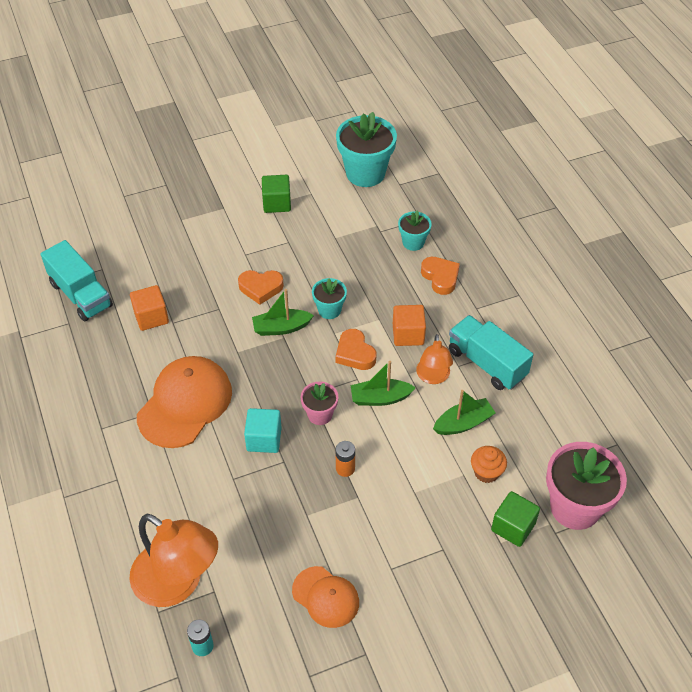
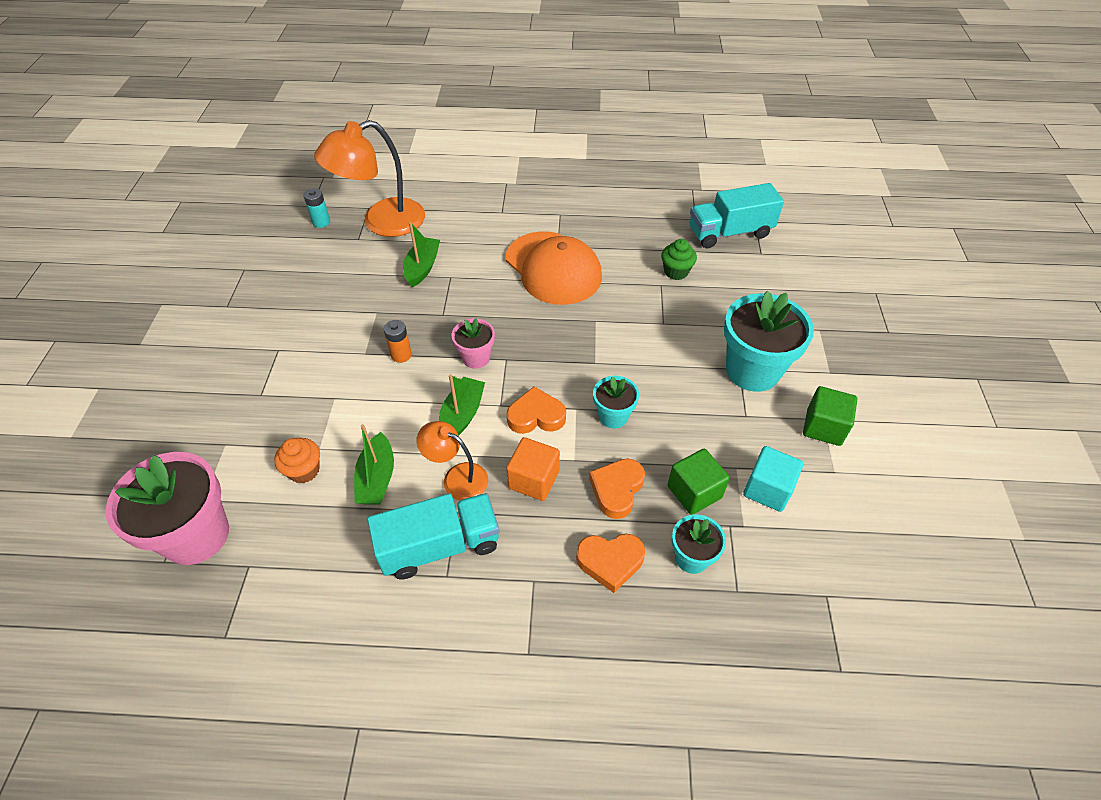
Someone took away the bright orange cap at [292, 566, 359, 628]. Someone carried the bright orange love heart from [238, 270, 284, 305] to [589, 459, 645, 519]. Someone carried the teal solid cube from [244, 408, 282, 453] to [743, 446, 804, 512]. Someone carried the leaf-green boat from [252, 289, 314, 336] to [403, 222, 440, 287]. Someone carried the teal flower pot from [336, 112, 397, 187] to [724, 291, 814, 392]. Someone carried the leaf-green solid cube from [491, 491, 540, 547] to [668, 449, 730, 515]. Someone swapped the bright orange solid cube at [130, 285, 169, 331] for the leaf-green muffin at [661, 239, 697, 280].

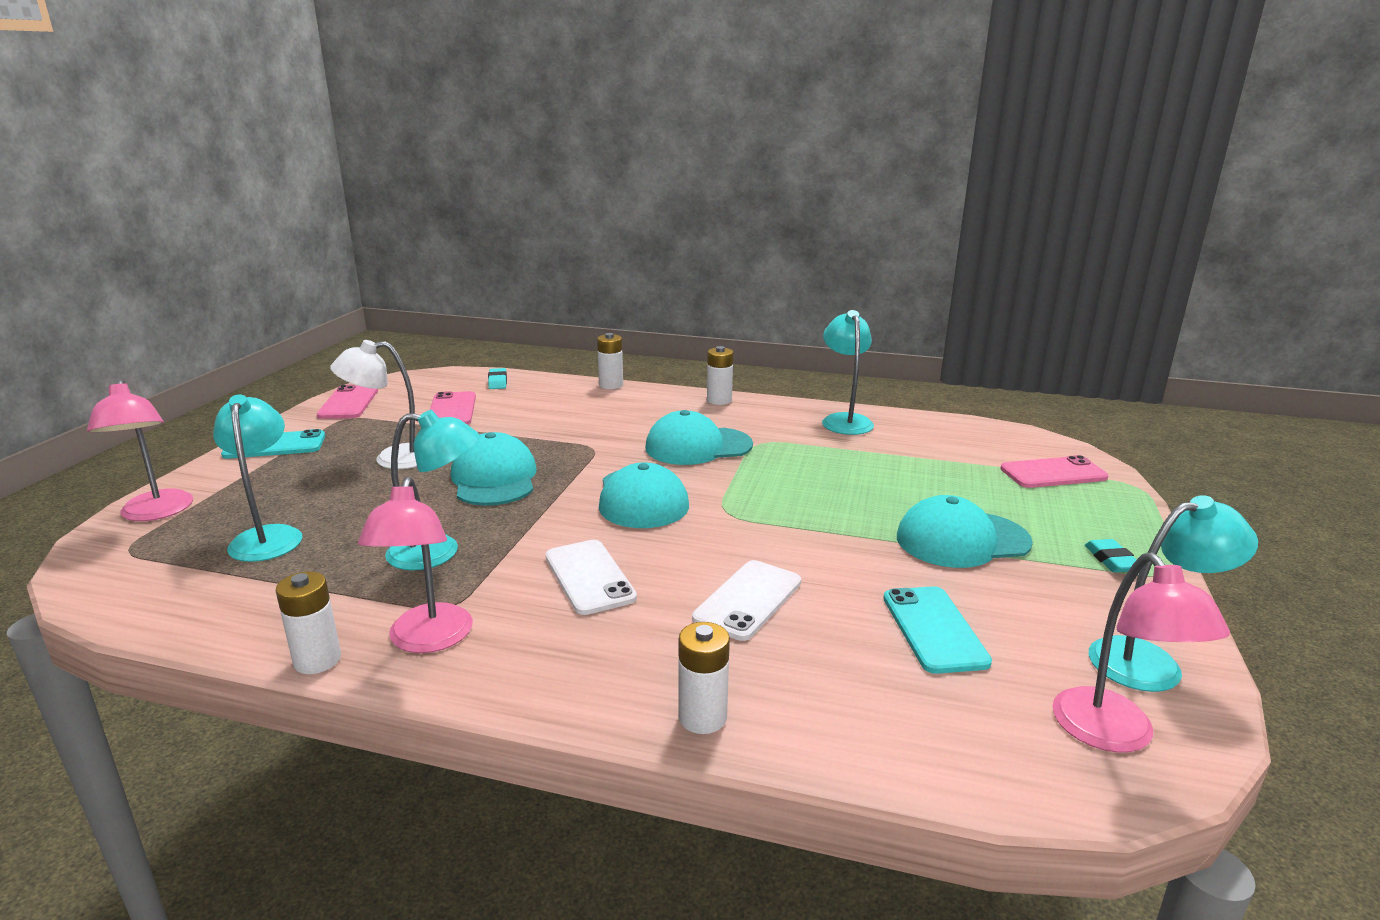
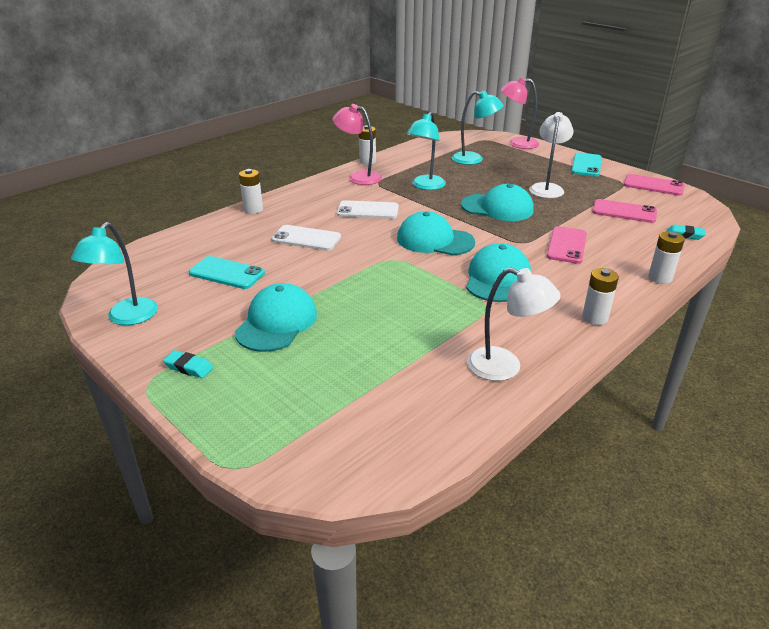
Someone took away the rosy lamp at [1052, 552, 1230, 753]. Someone carried the rosy mobile phone from [1000, 455, 1108, 488] to [547, 226, 587, 264]. Someone repainted the teal lamp at [822, 310, 874, 435], which became the snow-white lamp at [467, 268, 561, 381]. Someone rotated the snow-white mobile phone at [692, 560, 801, 641] by 45 degrees counterclockwise.

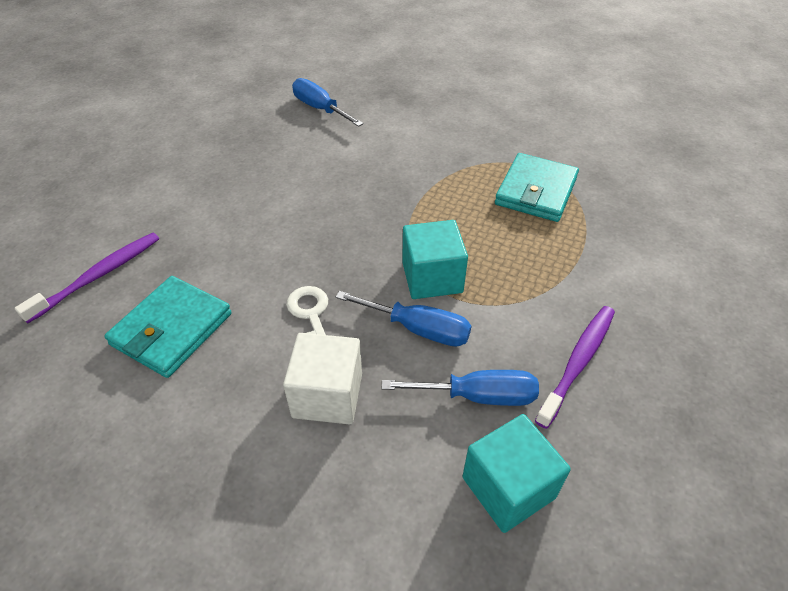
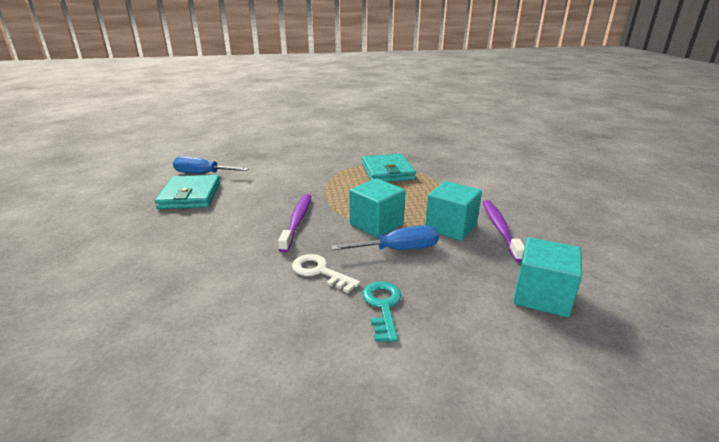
Someone took away the royal blue flat screwdriver at [382, 370, 539, 406]. Someone put down the teal solid cube at [425, 181, 482, 241]. Someone carried the purple dental brush from [15, 233, 159, 323] to [278, 194, 311, 253]. Someone carried the teal billfold from [104, 276, 231, 378] to [155, 175, 220, 209]. Someone swapped the snow-white solid cube at [283, 333, 362, 425] for the teal latchkey at [362, 281, 401, 342].

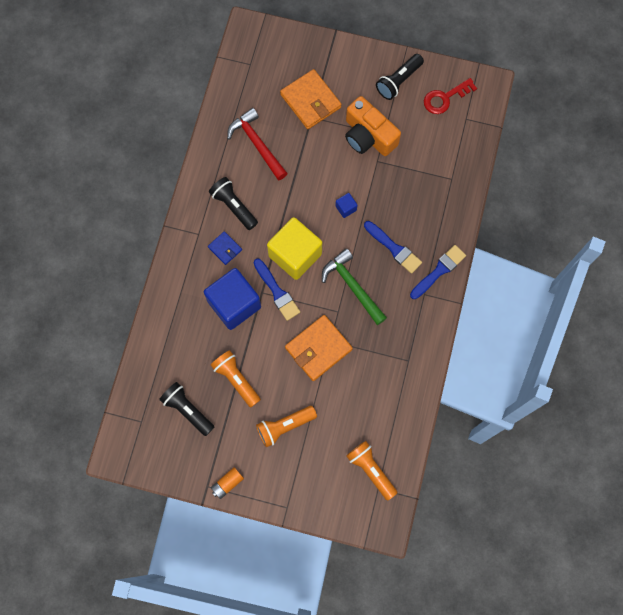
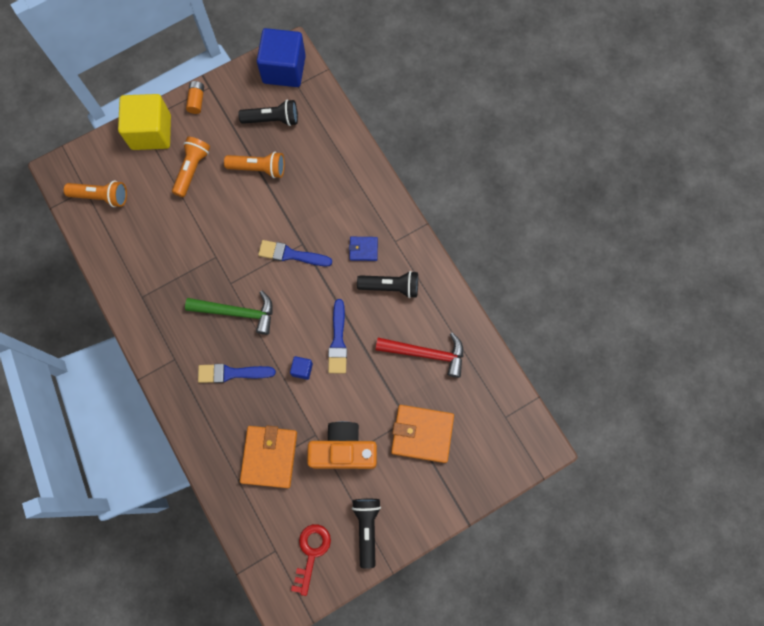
Someone carried the royal blue solid cube from [204, 268, 261, 330] to [257, 28, 306, 87]. Someone carried the bright yellow solid cube from [267, 217, 322, 280] to [118, 94, 171, 150]. Someone carried the bright orange billfold from [285, 315, 353, 381] to [240, 426, 297, 488]. Someone carried the royal blue paint brush from [410, 245, 466, 299] to [328, 299, 347, 374].

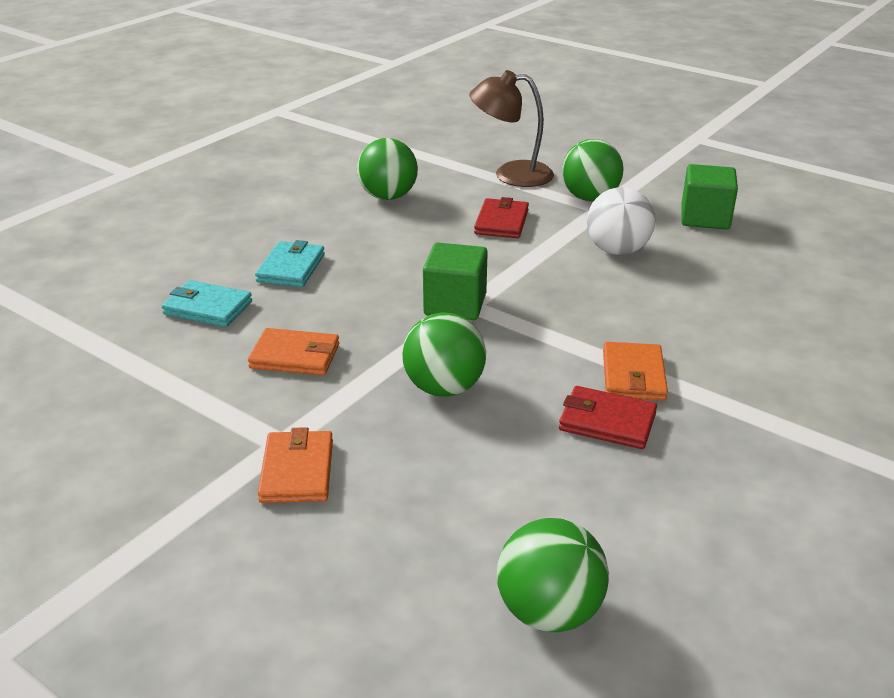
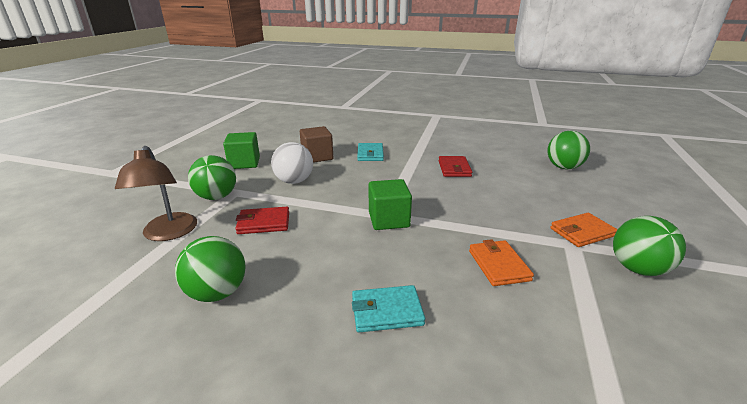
Someone took away the bright orange billfold at [603, 342, 668, 401]. Someone put down the brown solid cube at [300, 126, 333, 163]. Someone carried the teal billfold from [162, 280, 252, 327] to [357, 143, 384, 161]. Someone carried the leaf-green ball from [402, 312, 486, 397] to [613, 216, 686, 276].

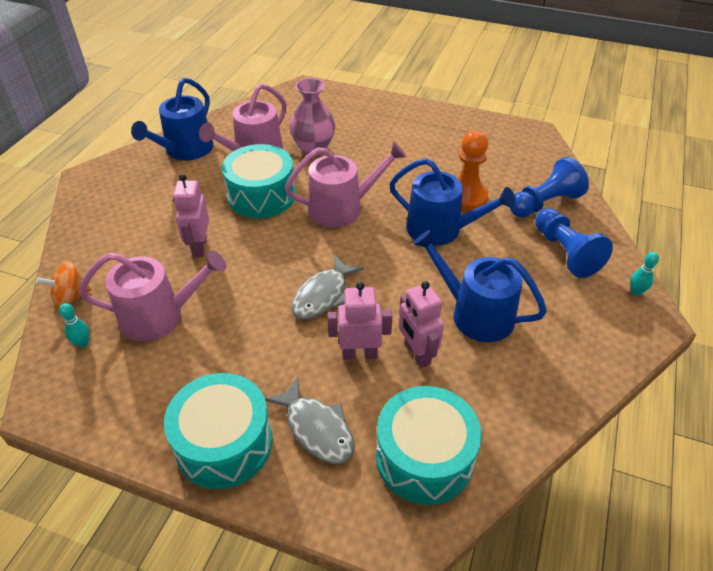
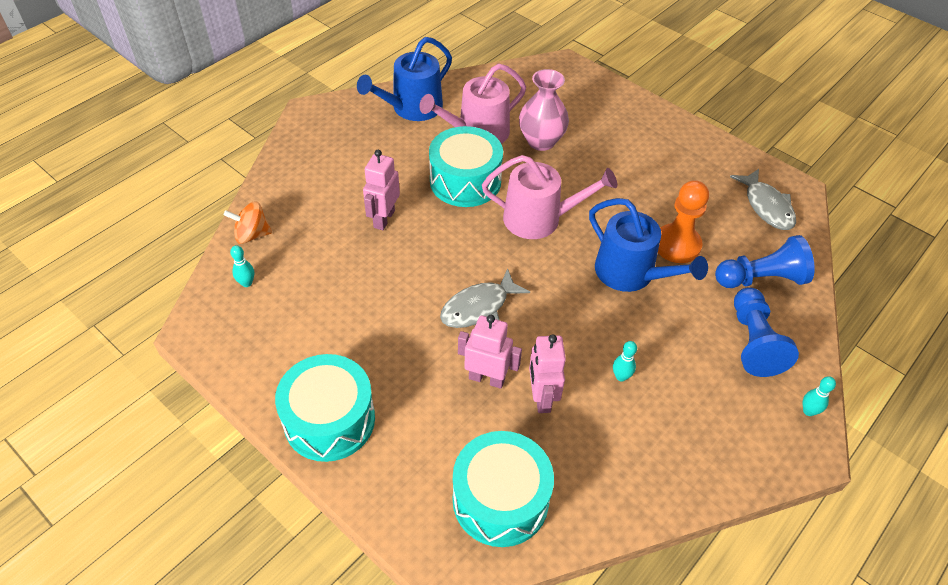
Someone took away the rosy watering can at [79, 251, 226, 341]. Someone carried the grey fish from [265, 377, 355, 464] to [730, 169, 796, 230]. Someone swapped the royal blue watering can at [413, 229, 547, 342] for the teal tenpin at [613, 341, 637, 381].

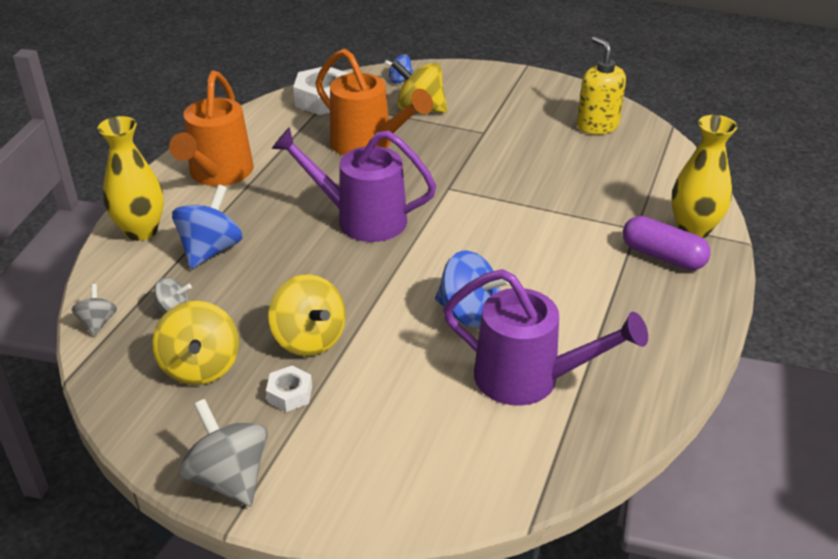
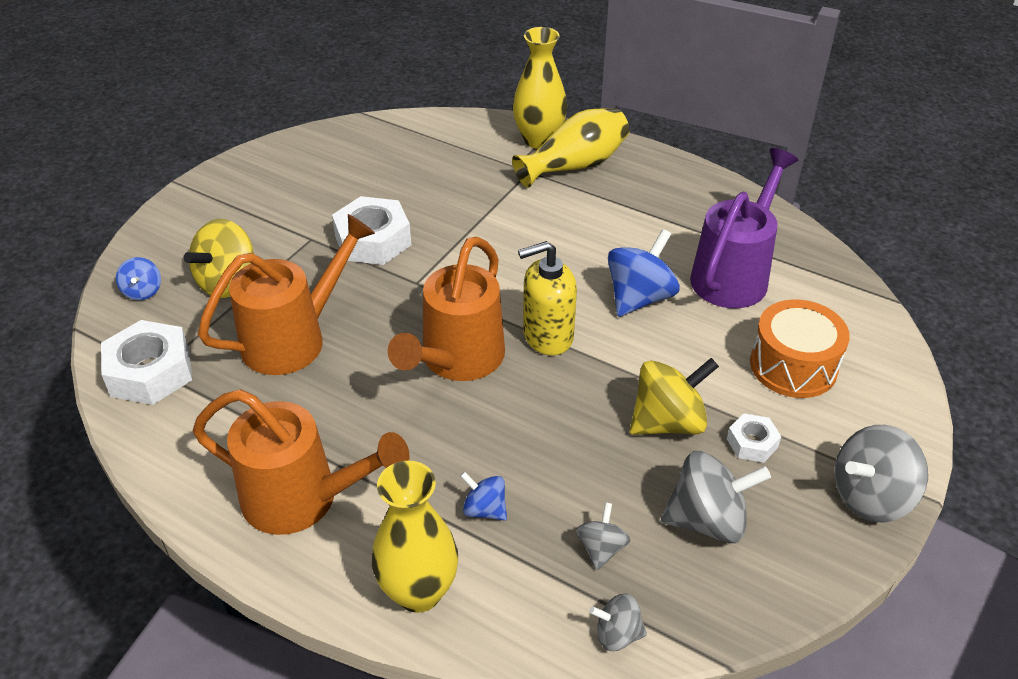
Someone put down the snow-white hexagon nut at [332, 196, 411, 265]. Someone put down the bright orange drum at [750, 299, 850, 398]. Someone carried the bright yellow soap pump from [577, 36, 626, 134] to [518, 241, 577, 356]. Someone swapped the purple pill at [623, 216, 710, 270] for the bright yellow tall vase at [512, 108, 629, 188]. Someone repainted the bright yellow toy top at [152, 301, 239, 385], which became the grey toy top at [661, 451, 771, 543]. Someone repainted the purple watering can at [272, 127, 436, 242], which became the bright orange watering can at [388, 237, 505, 381]. Someone scaled the royal blue toy top at [172, 185, 243, 269] by 0.55.

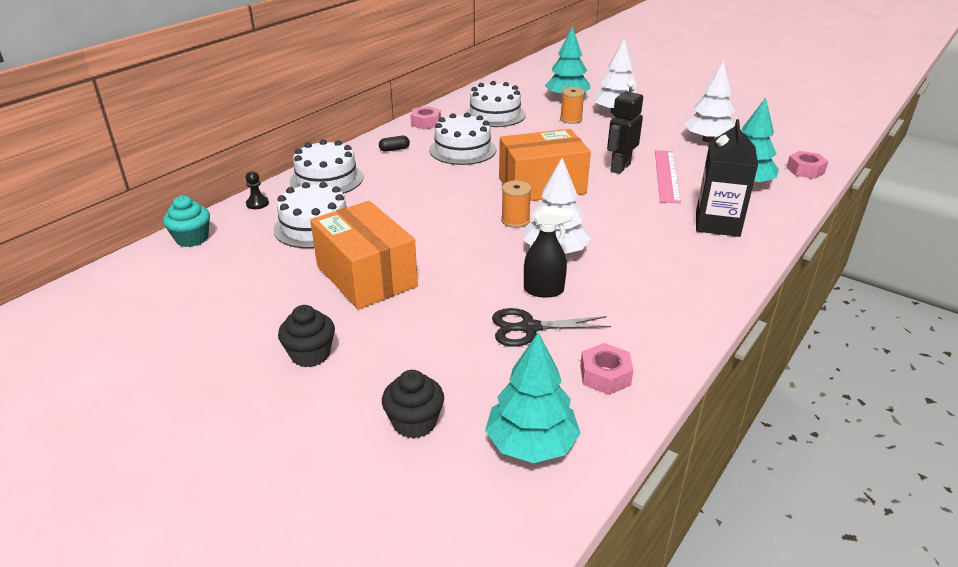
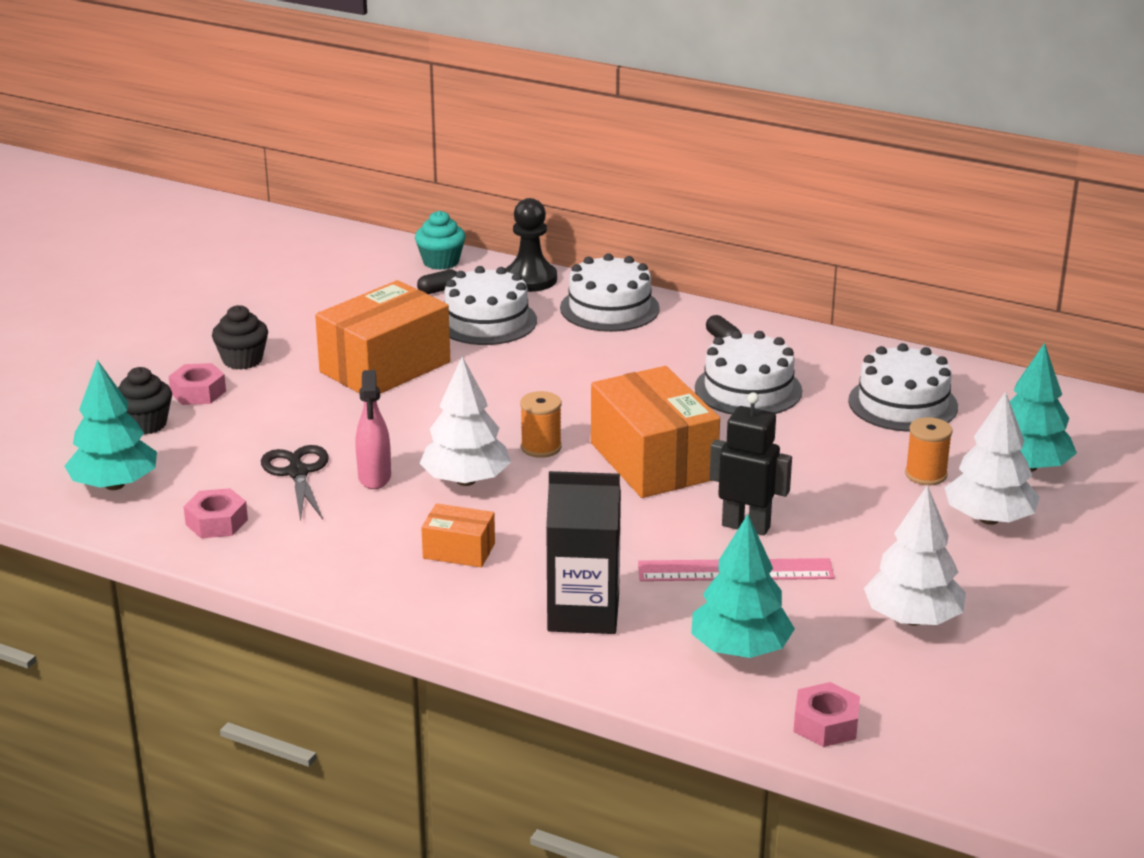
Someone put down the black pill at [417, 269, 457, 294]. Someone put down the bright orange package at [421, 503, 495, 567]. Someone carried the rosy hexagon nut from [410, 106, 441, 130] to [168, 363, 226, 405]. Someone repainted the black spray bottle at [524, 206, 573, 298], which became the rosy spray bottle at [355, 370, 391, 489]. Someone scaled the black pawn at [246, 171, 269, 209] by 1.93.

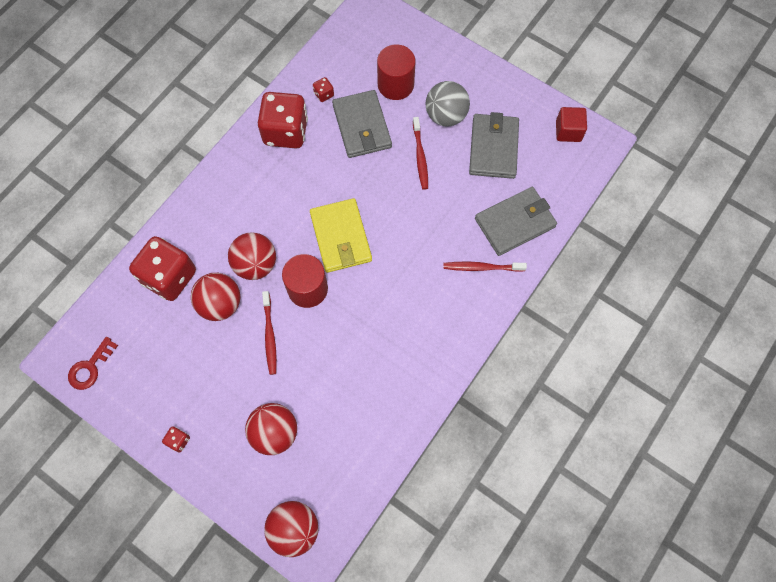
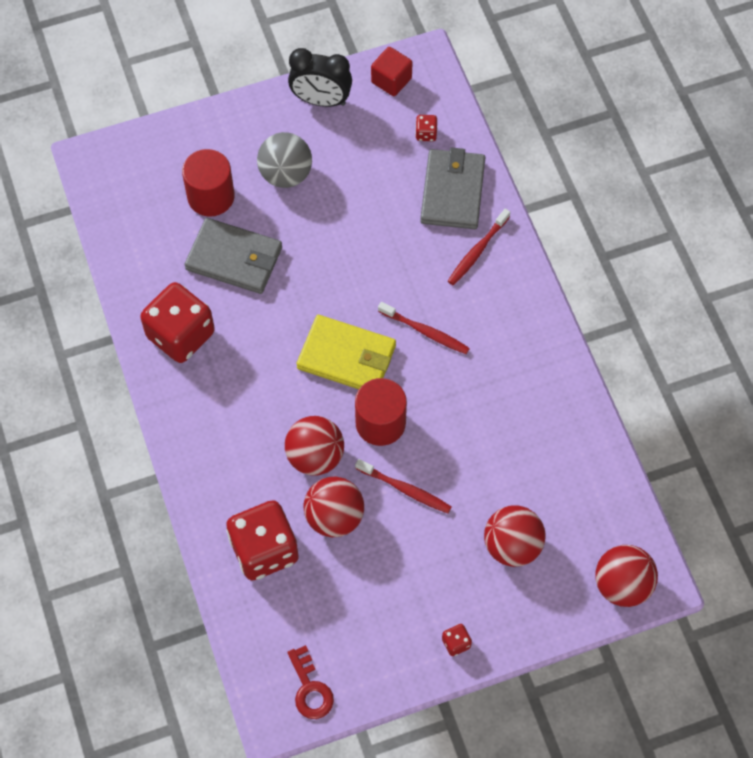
Someone took away the grey billfold at [469, 112, 519, 179]. Someone put down the black bedside clock at [288, 48, 352, 107]. Someone carried the red die from [313, 77, 334, 102] to [415, 115, 437, 141]. Someone carried the red dental brush from [413, 117, 428, 190] to [378, 302, 470, 354].

